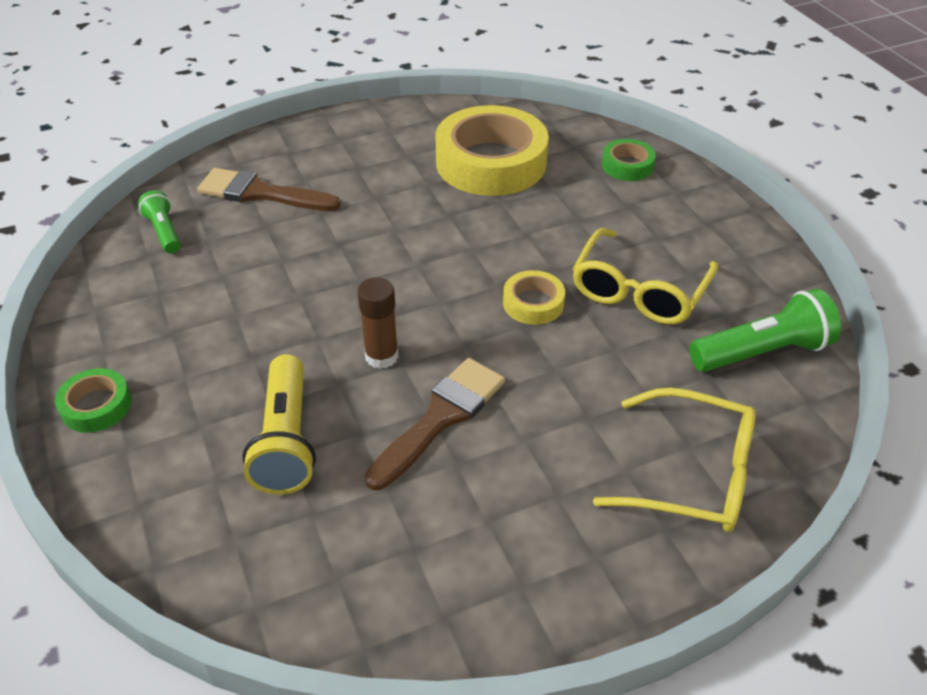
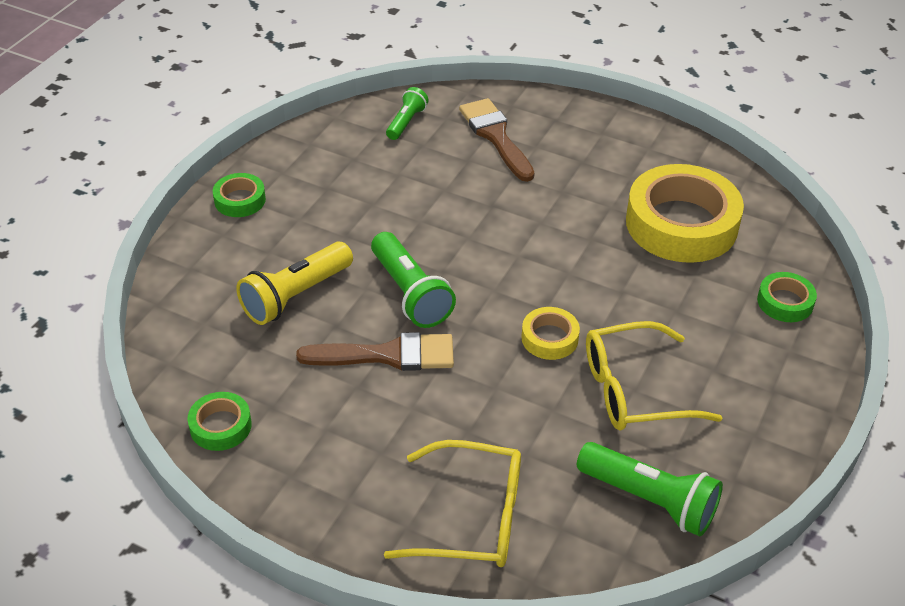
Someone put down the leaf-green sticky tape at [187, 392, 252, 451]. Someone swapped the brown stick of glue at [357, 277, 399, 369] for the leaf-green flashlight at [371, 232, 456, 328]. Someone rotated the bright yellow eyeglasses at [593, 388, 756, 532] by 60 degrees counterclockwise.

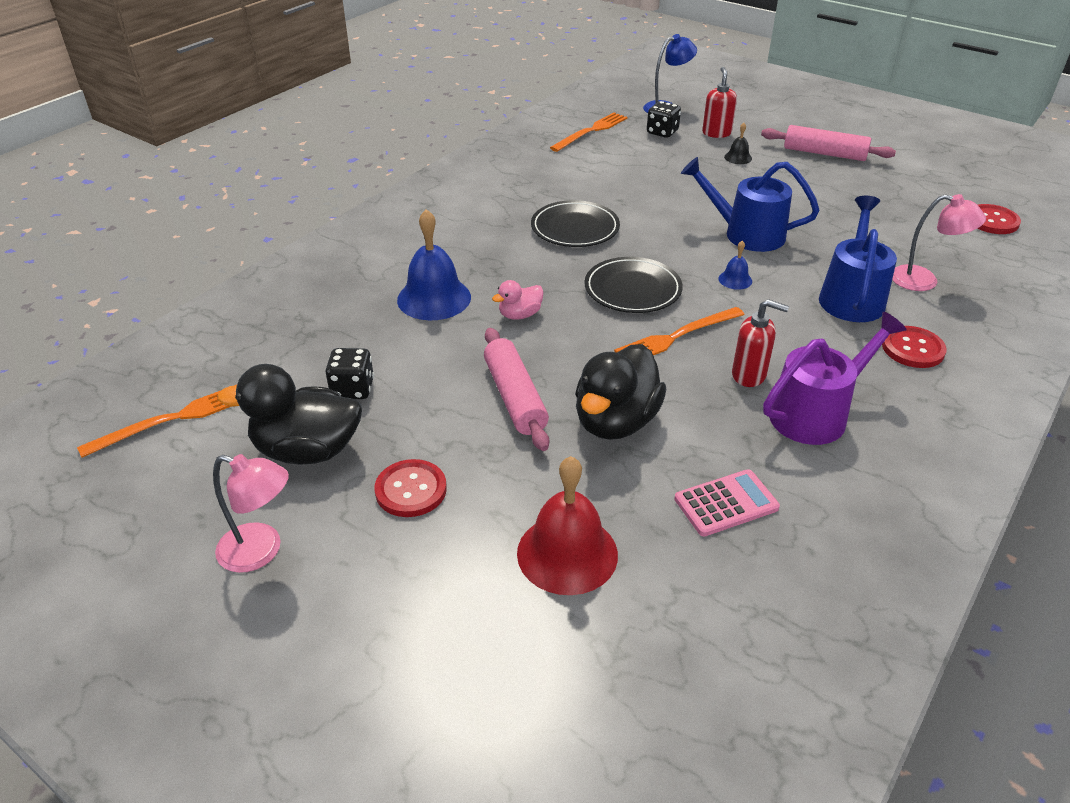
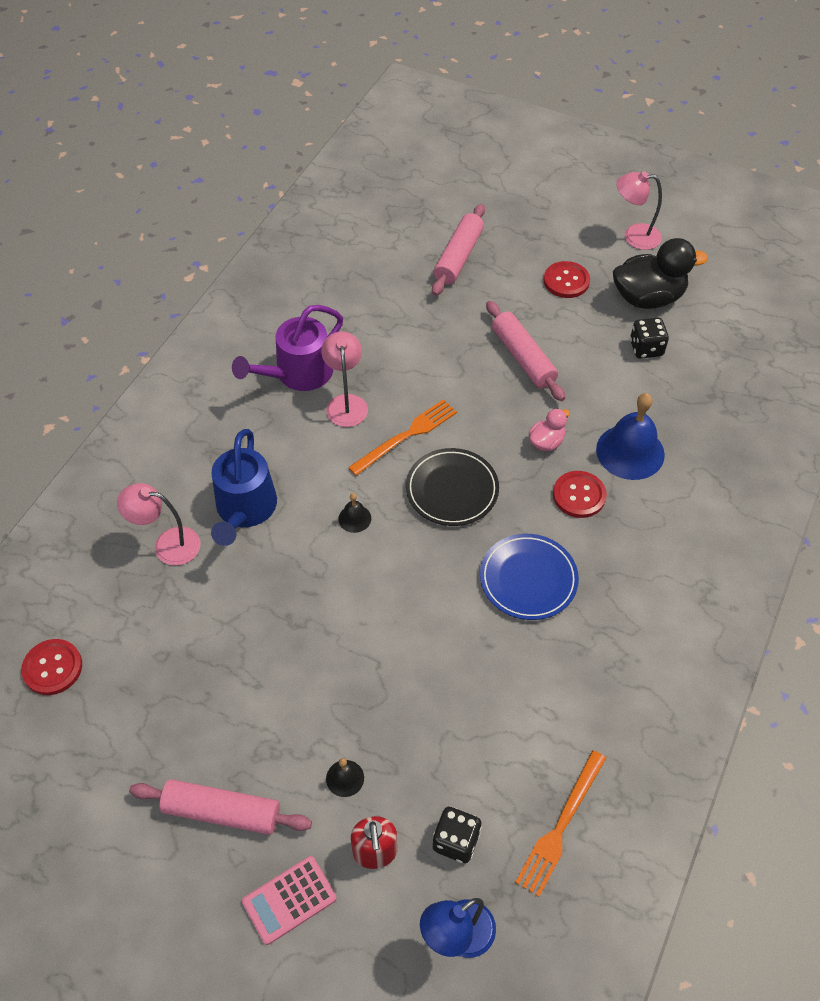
Someone took away the bright orange table fork at [77, 385, 235, 458]. Someone took away the black toy duck at [575, 344, 666, 440]. Someone took away the royal blue watering can at [681, 157, 820, 252]. Someone carried the rosy adding machine from [674, 469, 780, 536] to [242, 856, 337, 945]. Someone carried the red shirt button from [882, 326, 947, 368] to [553, 471, 607, 518]. Someone swapped the red hand bell at [517, 456, 618, 595] for the rosy dough roller at [432, 204, 485, 296]. Someone swapped the red soap pump at [732, 299, 789, 387] for the rosy lamp at [321, 331, 368, 427]. Someone repainted the black dinner plate at [531, 200, 620, 247], which became the royal blue dinner plate at [480, 534, 579, 620]. Someone repainted the royal blue hand bell at [718, 241, 752, 290], which became the black hand bell at [338, 493, 371, 533].

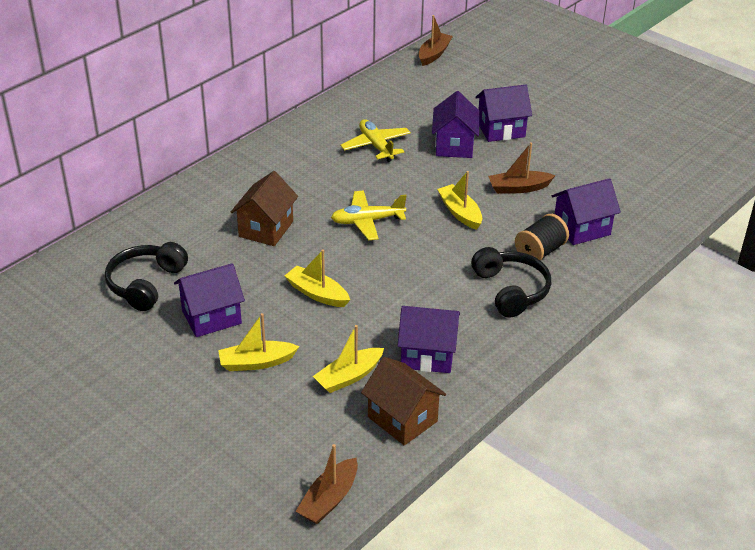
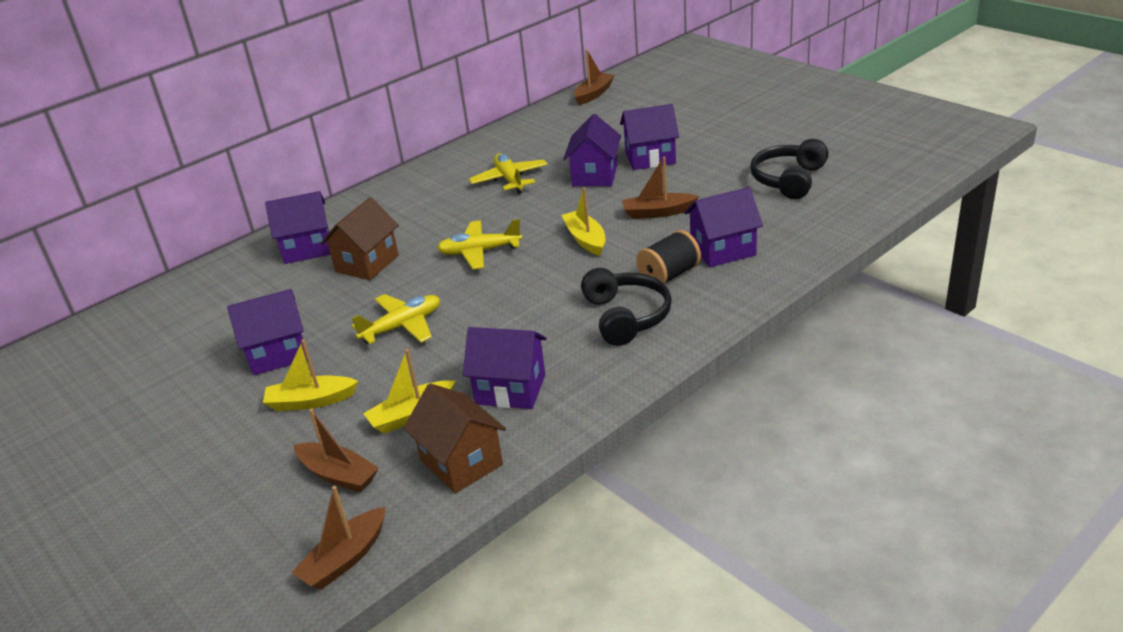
Someone put down the purple toy house at [265, 191, 330, 264]. Someone put down the brown boat at [294, 408, 379, 492]. Someone carried the black headphones from [105, 242, 188, 311] to [750, 139, 829, 199]. Someone swapped the bright yellow boat at [285, 250, 350, 307] for the bright yellow toy plane at [352, 294, 440, 344].

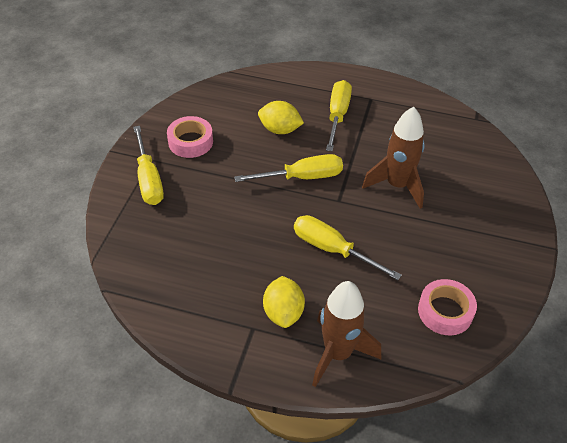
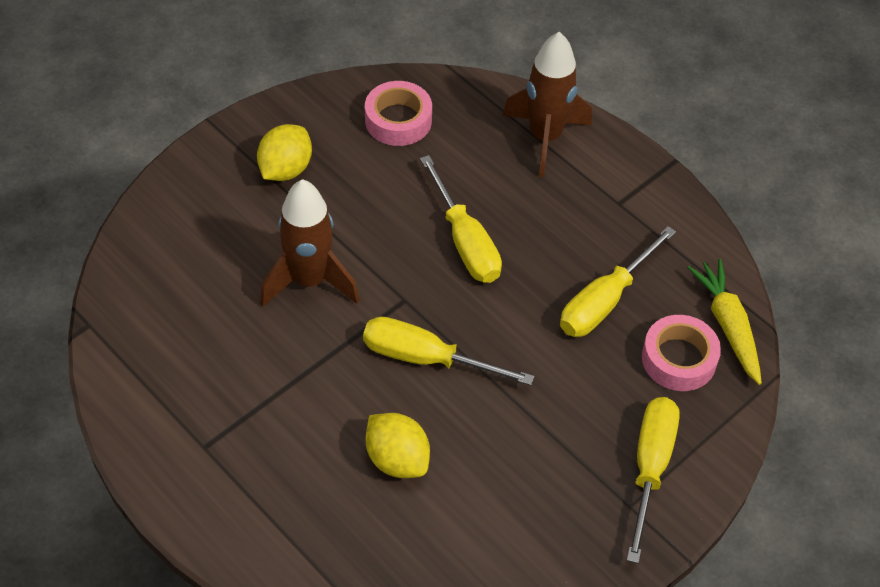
Someone put down the bright yellow root vegetable at [687, 259, 762, 385]. Someone carried the rosy sticky tape from [167, 116, 213, 158] to [642, 315, 721, 391]. Someone carried the bright yellow lemon from [263, 276, 305, 328] to [257, 124, 312, 181]. Someone carried the bright yellow flat screwdriver from [326, 80, 352, 151] to [560, 226, 676, 337].

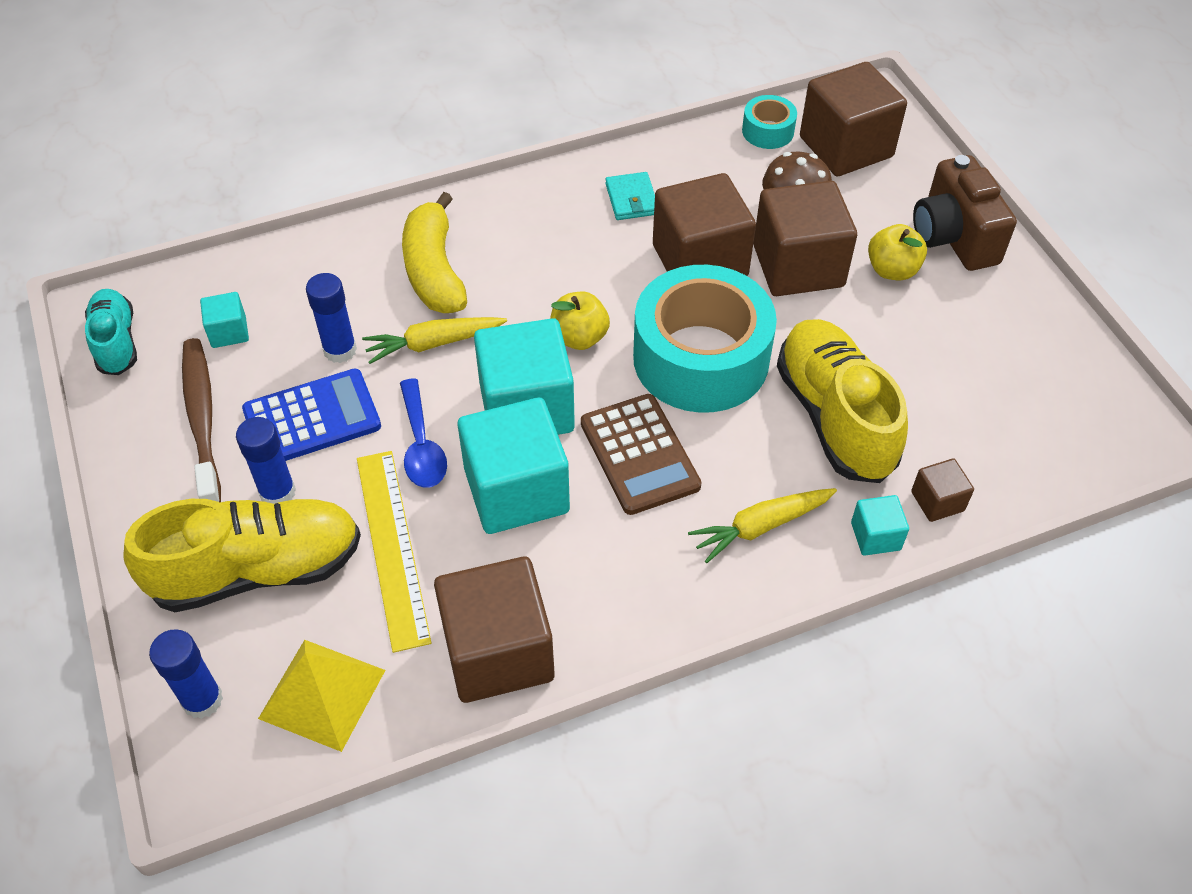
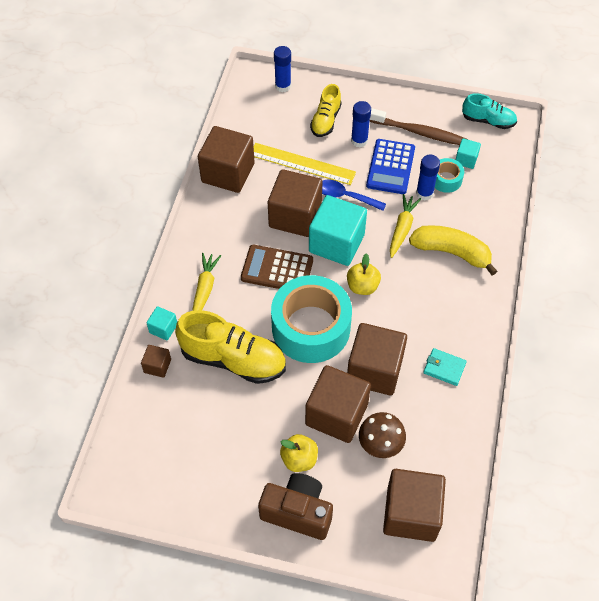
Someone took away the bright yellow pyramid at [258, 640, 385, 752]. Someone carried the teal sticky tape from [742, 95, 797, 149] to [435, 158, 464, 193]. Someone repainted the teal solid cube at [458, 397, 570, 534], which became the brown solid cube at [268, 169, 322, 237]. Someone scaled the bright yellow shoe at [124, 499, 361, 612] by 0.58.

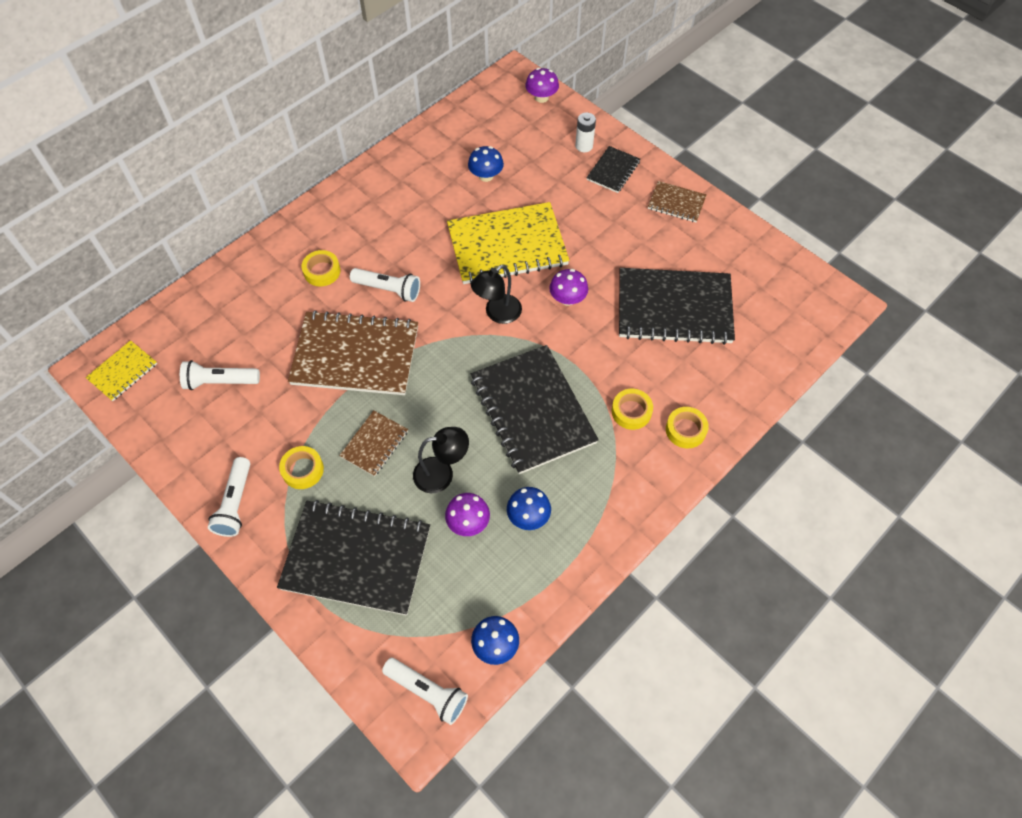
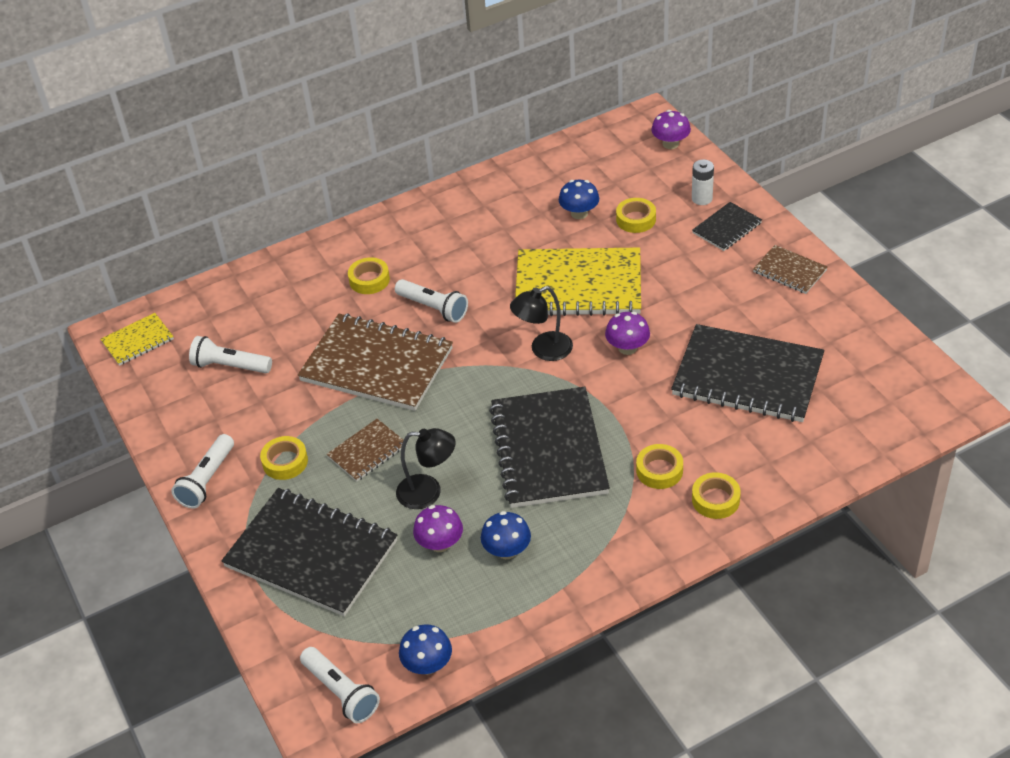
Someone put down the bright yellow sticky tape at [616, 198, 656, 233].

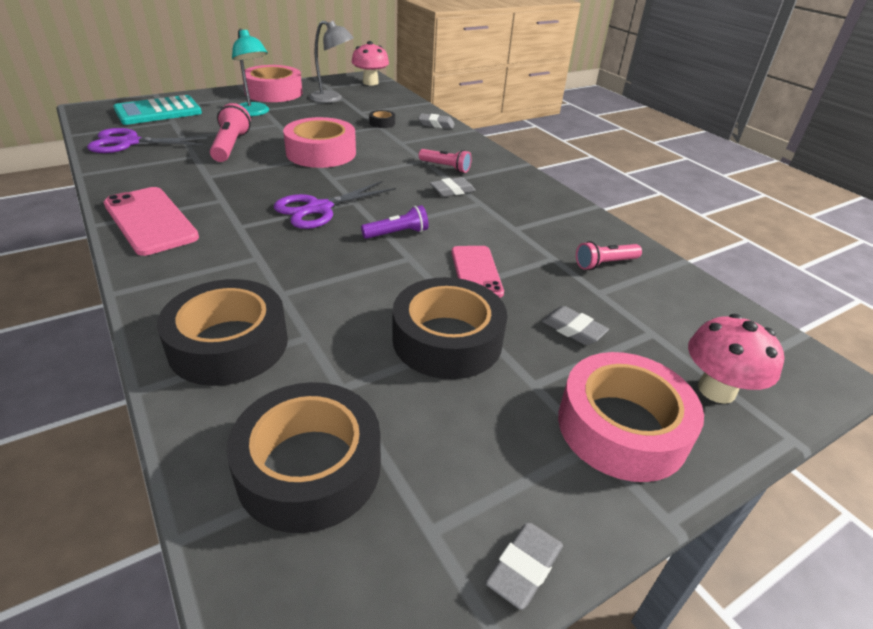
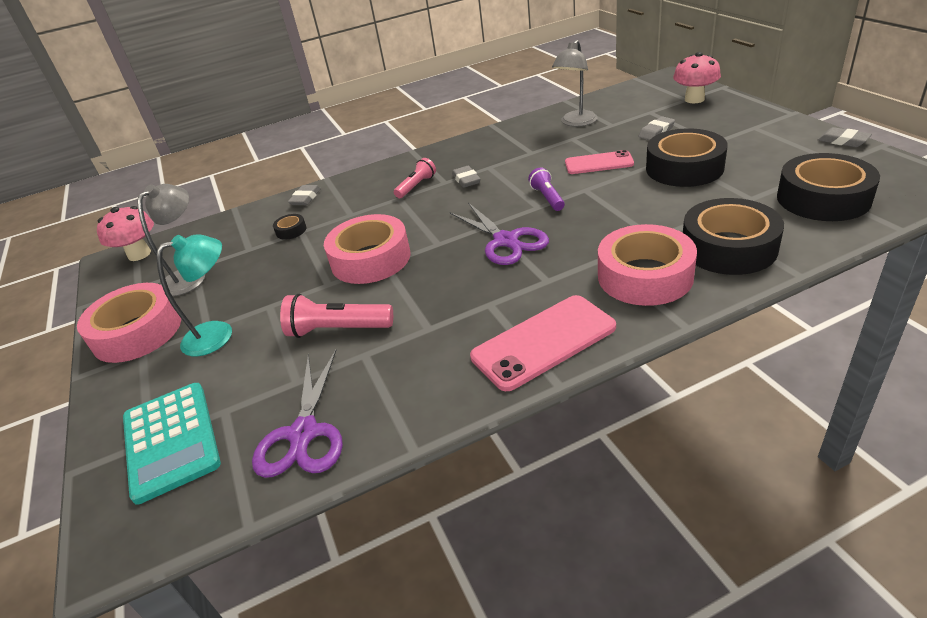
Someone carried the rosy sticky tape from [558, 352, 704, 482] to [598, 224, 697, 306]. Someone swapped the rosy flashlight at [576, 241, 642, 270] for the grey lamp at [552, 40, 598, 127].

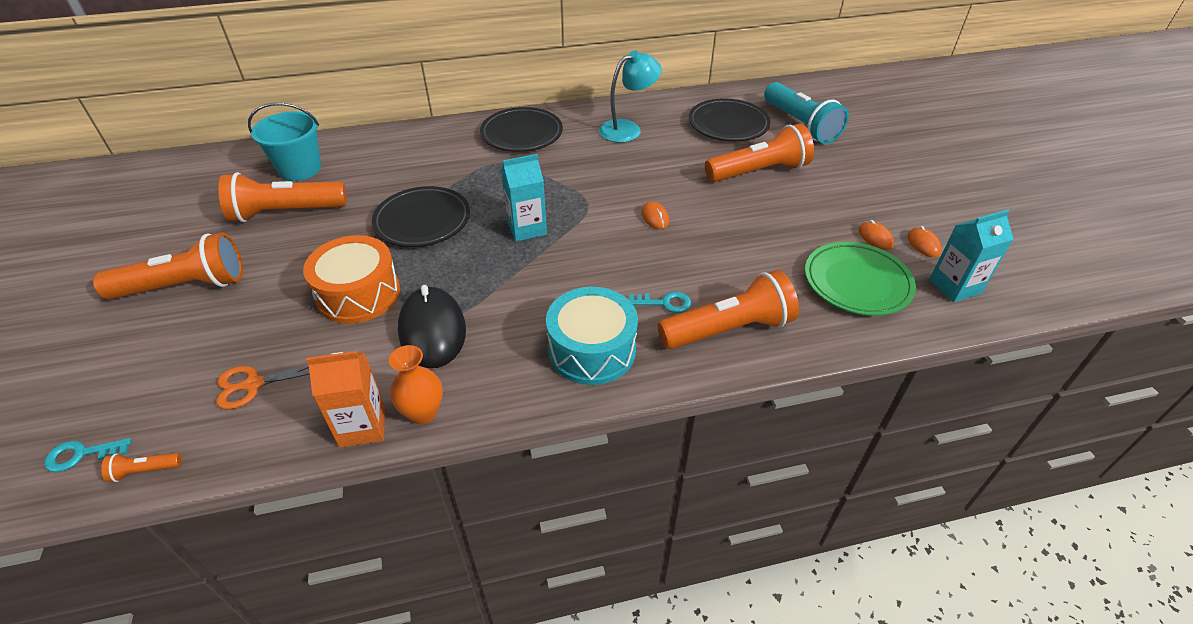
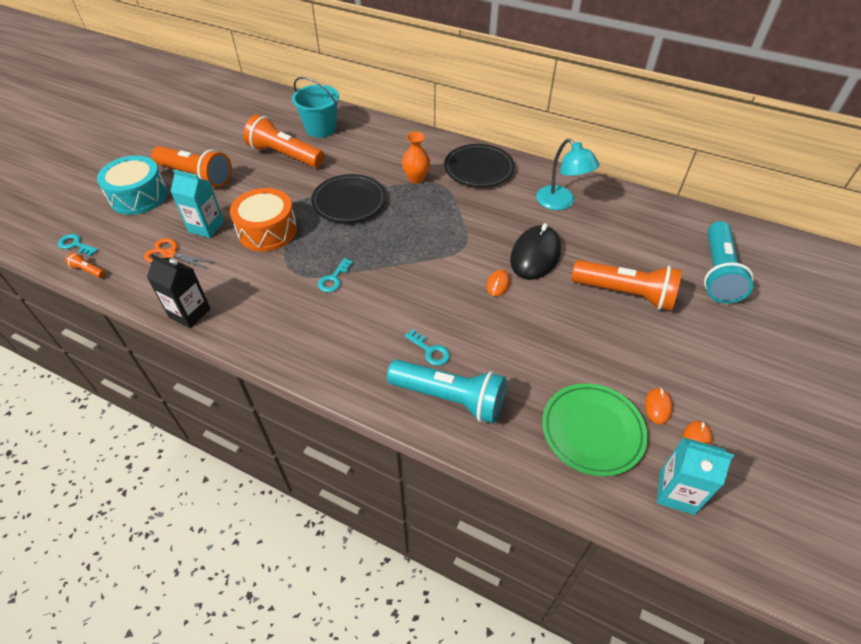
Someone took away the black dinner plate at [689, 98, 770, 141]. Someone put down the teal latchkey at [318, 258, 353, 292]. Someone carried the bright orange tall vase from [389, 345, 443, 424] to [402, 132, 430, 184]. Someone carried the black computer mouse from [398, 285, 466, 368] to [510, 223, 561, 280]. Someone carried the teal juice carton from [501, 154, 547, 242] to [171, 170, 224, 238]. Someone carried the teal drum from [546, 287, 638, 385] to [97, 156, 168, 215]. Someone repainted the bright orange juice carton at [306, 351, 385, 448], which became the black juice carton at [147, 254, 211, 328]. Someone repainted the bright orange flashlight at [657, 270, 799, 349], which became the teal flashlight at [387, 359, 506, 424]. Someone rotated the teal lamp at [599, 50, 662, 143] by 45 degrees clockwise.

